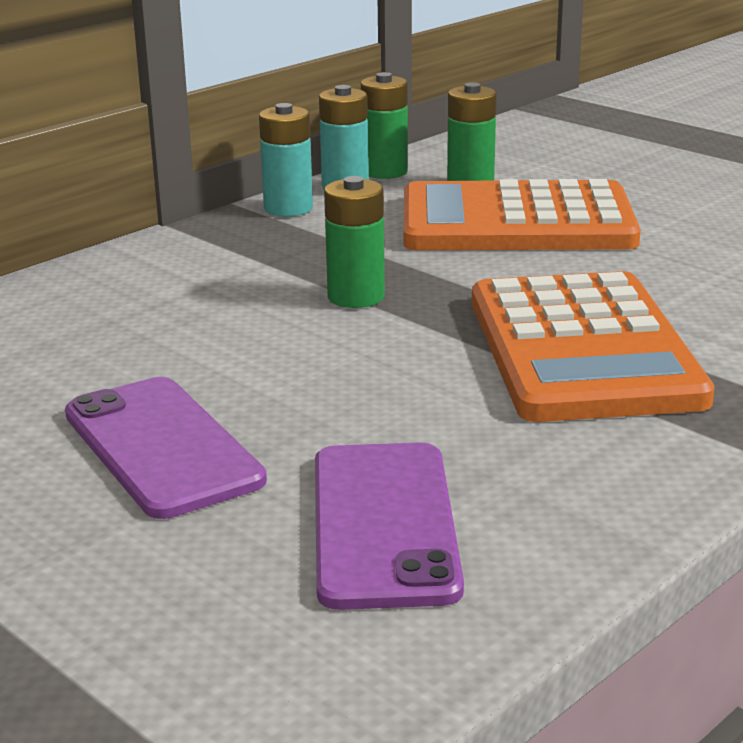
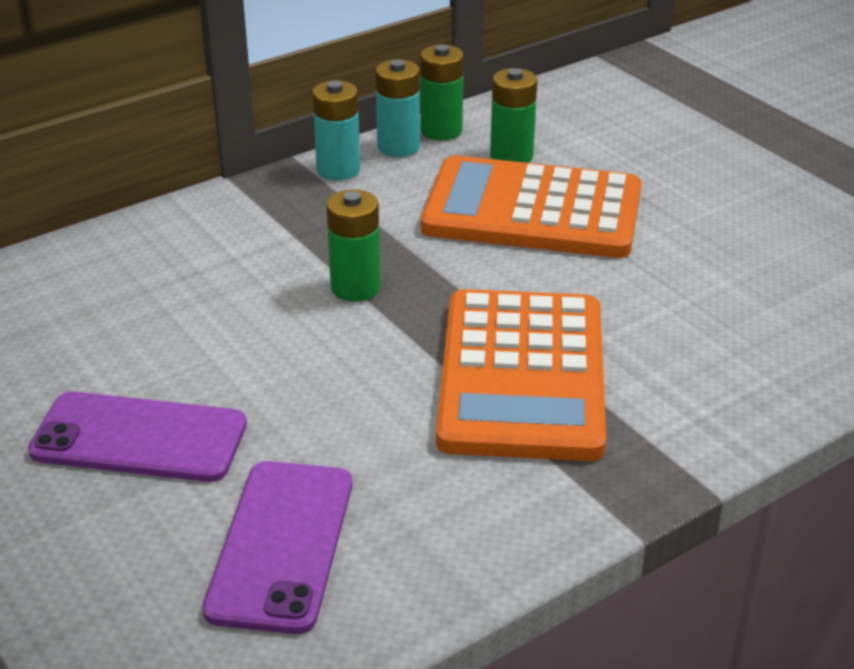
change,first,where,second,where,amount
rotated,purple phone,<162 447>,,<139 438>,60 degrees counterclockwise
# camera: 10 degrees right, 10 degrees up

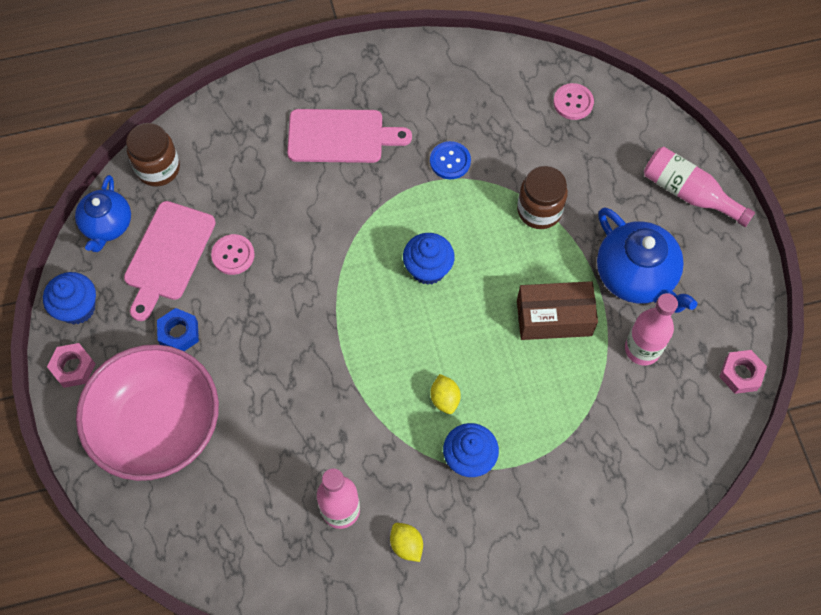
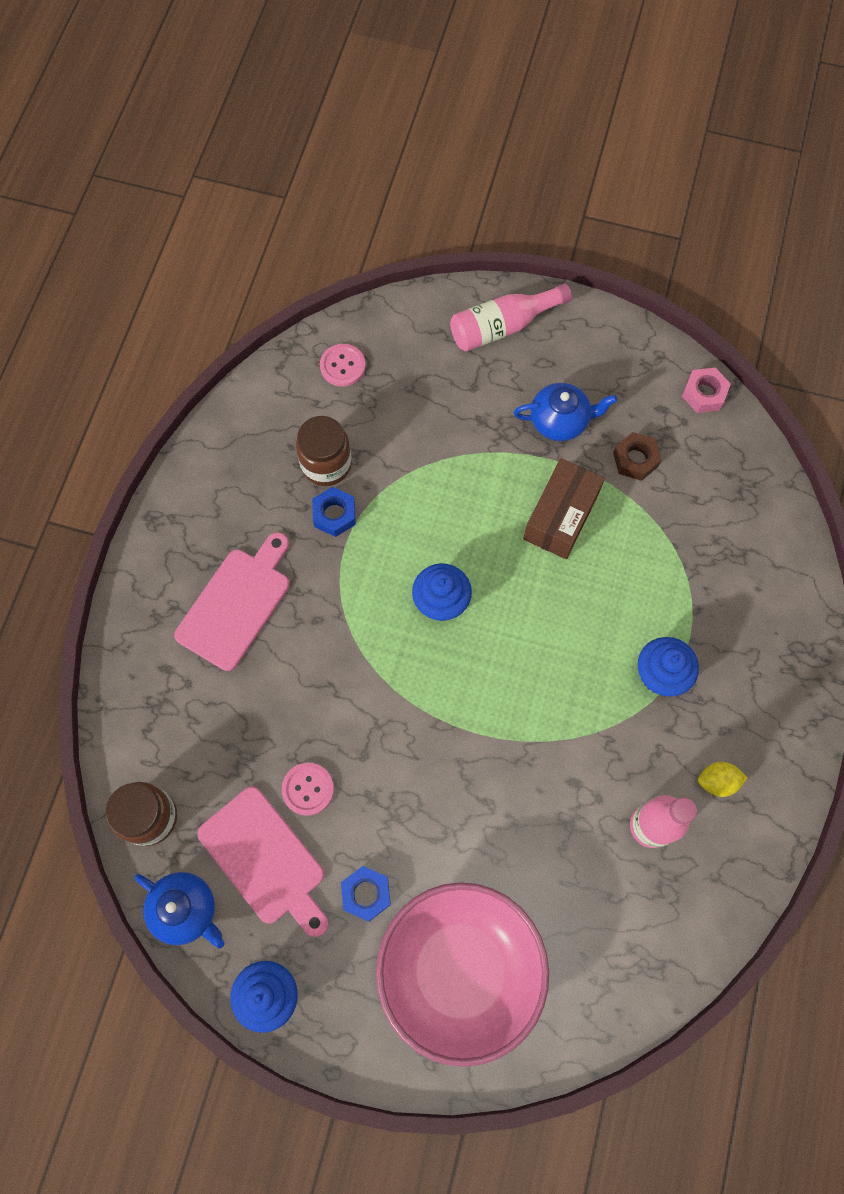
change,first,where,second,where,amount
swapped,blue button,<450 161>,blue nut,<334 514>,
shifted,brown jar,<539 210>,,<326 464>,
scaled,blue teapot,<636 276>,,<560 421>,x0.66
swapped,pink bottle,<642 349>,brown nut,<635 459>,
gone,pink nut,<73 367>,,,
gone,yellow lemon,<445 399>,,,
# camera: 60 degrees left, 5 degrees up

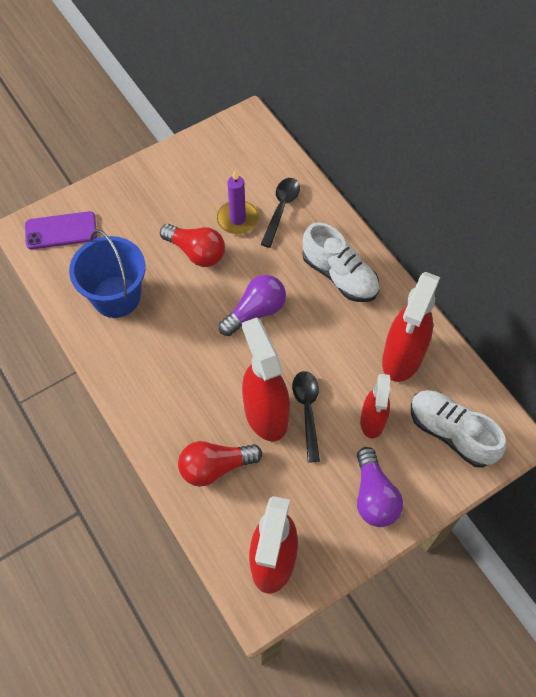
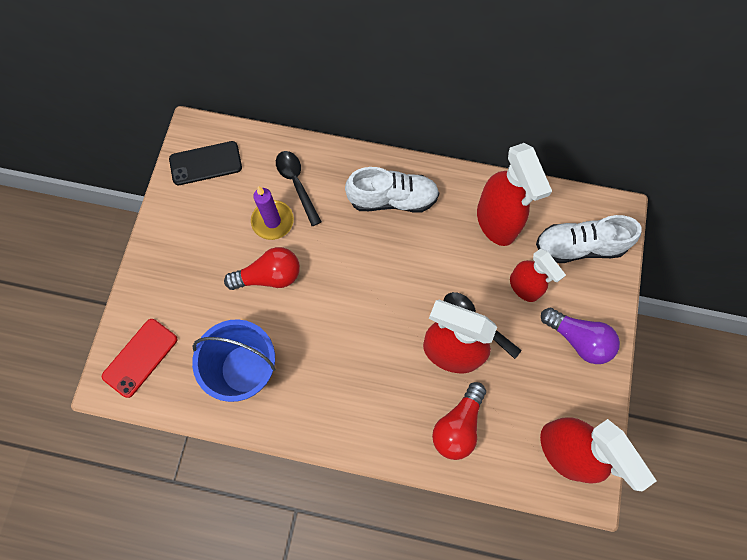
change,first,where,second,where,amount
repainted,purple phone,<61 231>,red phone,<140 357>,
gone,purple light bulb,<255 312>,,,
new,,,black phone,<206 163>,
# camera: 45 degrees left, 10 degrees up

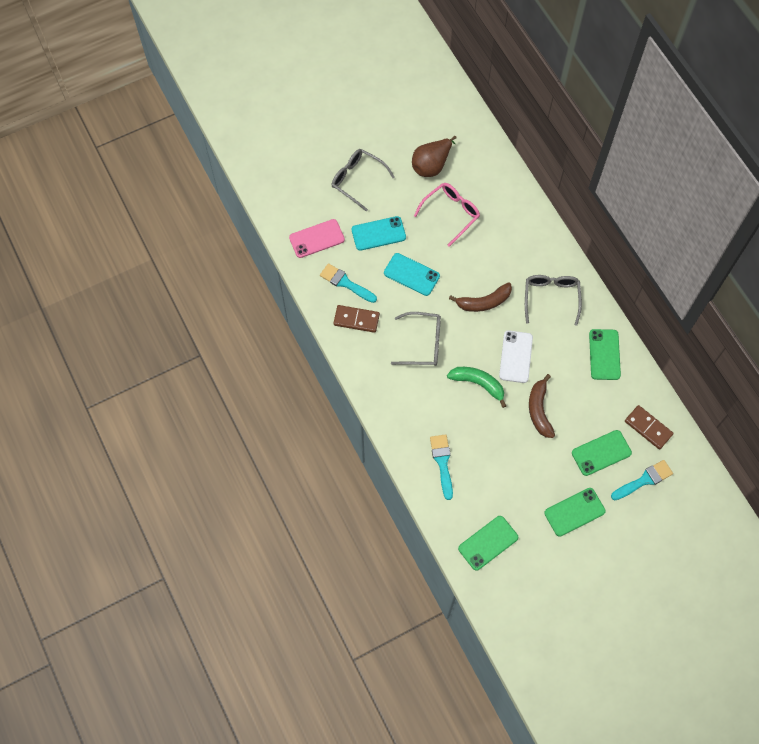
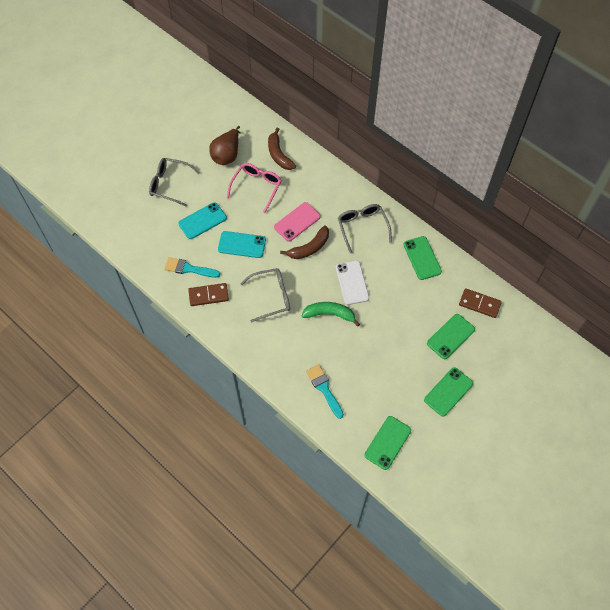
change,first,where,second,where,amount
shifted,pink phone,<316 238>,,<297 222>,
shifted,brown banana,<539 410>,,<279 155>,
gone,turquoise brush,<644 480>,,,
# camera: 20 degrees left, 5 degrees down

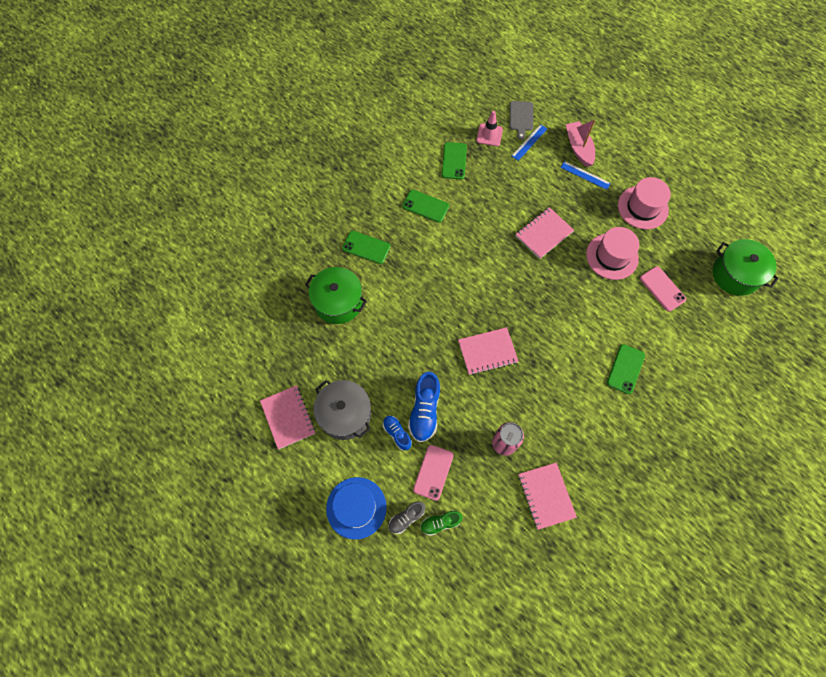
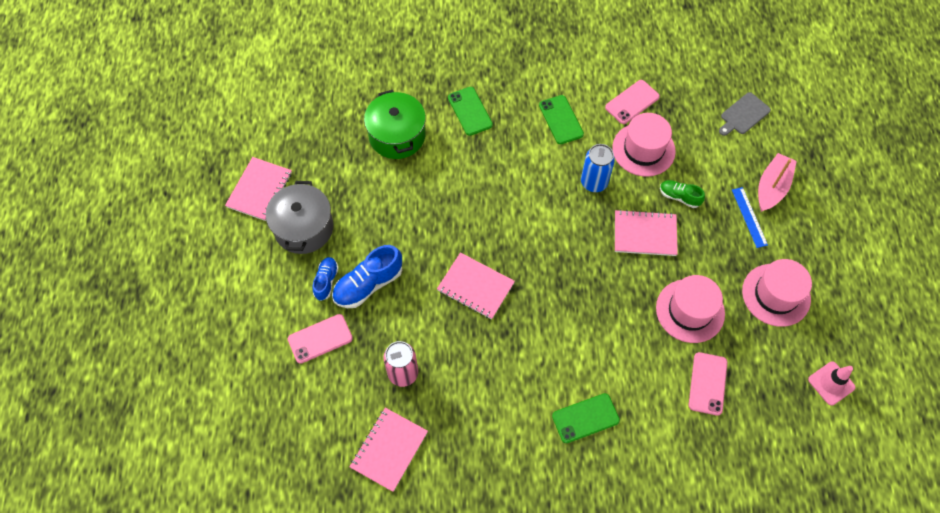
change,first,where,second,where,amount
shifted,pink traffic cone,<489 135>,,<831 383>,
gone,blue ruler,<529 142>,,,
repainted,green phone,<454 161>,pink phone,<632 102>,
gone,green pot,<735 274>,,,
gone,blue hat,<356 507>,,,
gone,grey shoe,<406 518>,,,
shifted,green shoe,<440 523>,,<679 197>,
new,,,pink hat,<643 149>,
new,,,blue can,<594 182>,
# camera: 45 degrees right, 5 degrees down

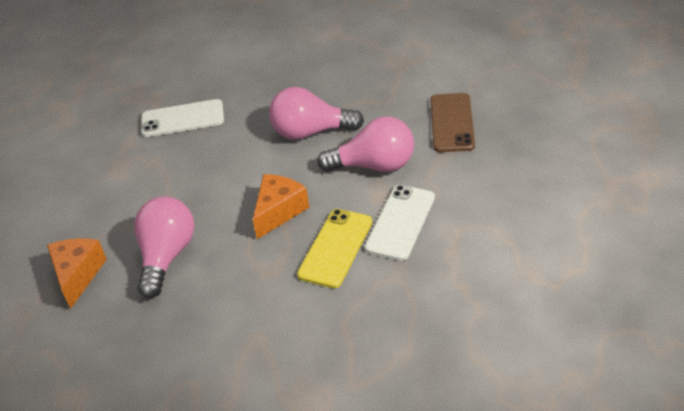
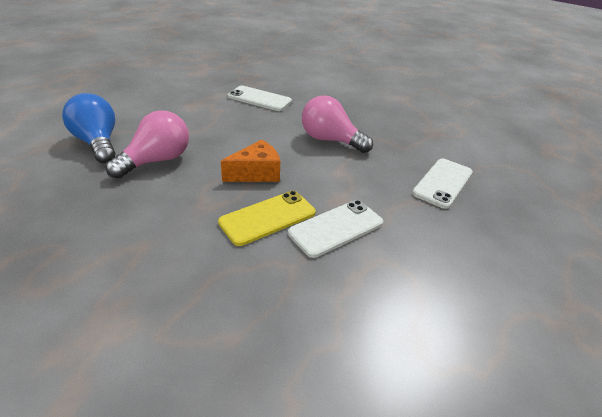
change,first,where,second,where,amount
repainted,brown phone,<452 123>,white phone,<443 183>,
gone,pink light bulb,<374 165>,,,
swapped,orange cheese,<78 275>,blue light bulb,<98 143>,
# camera: 25 degrees right, 5 degrees down

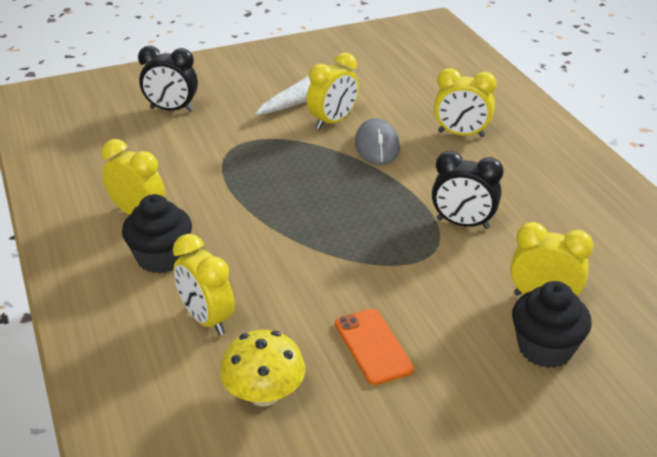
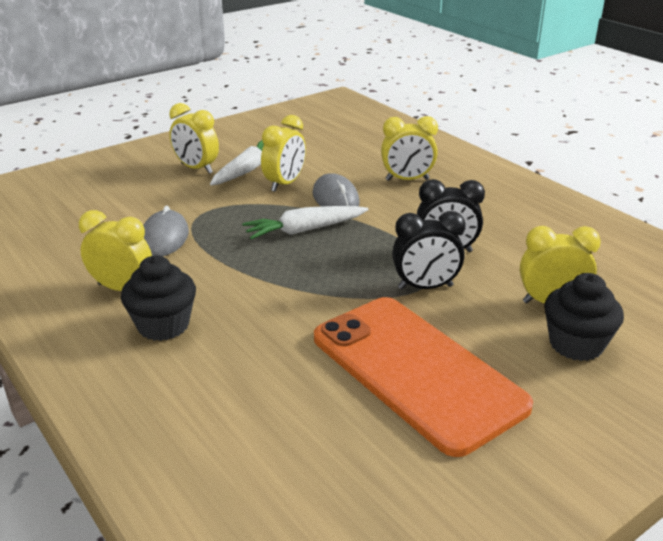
change,first,where,second,where,amount
shifted,black clock,<171 109>,,<425 287>,
shifted,yellow clock,<206 319>,,<196 168>,
scaled,orange phone,<373 346>,,<416 371>,x2.23
gone,yellow mushroom,<264 394>,,,
new,,,grey mouse,<164 238>,
new,,,white carrot,<304 230>,
# camera: 15 degrees left, 5 degrees down

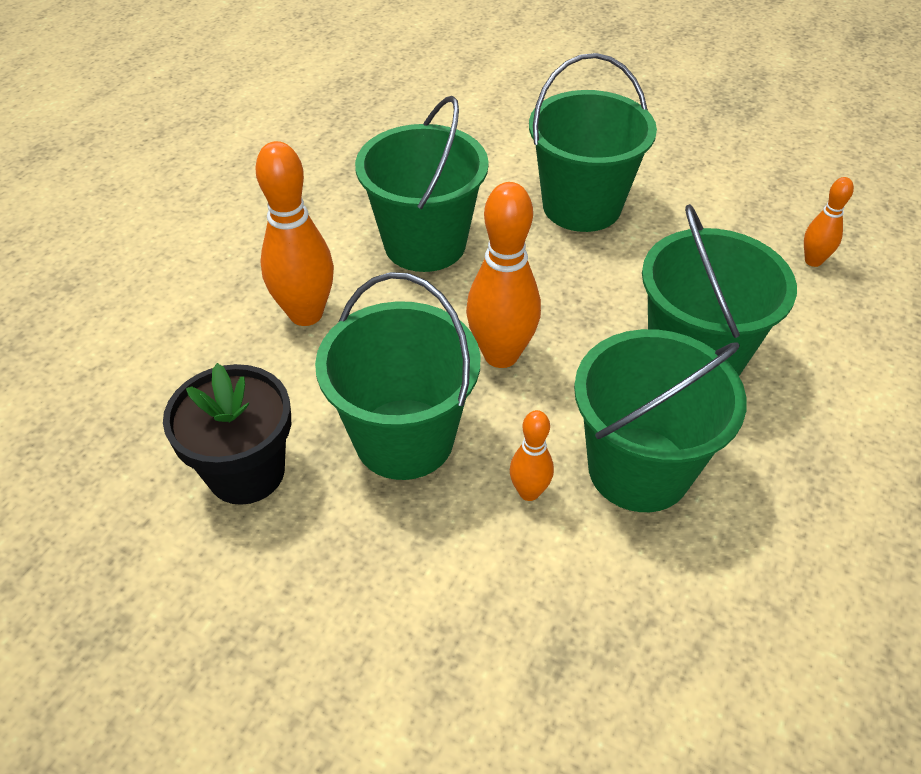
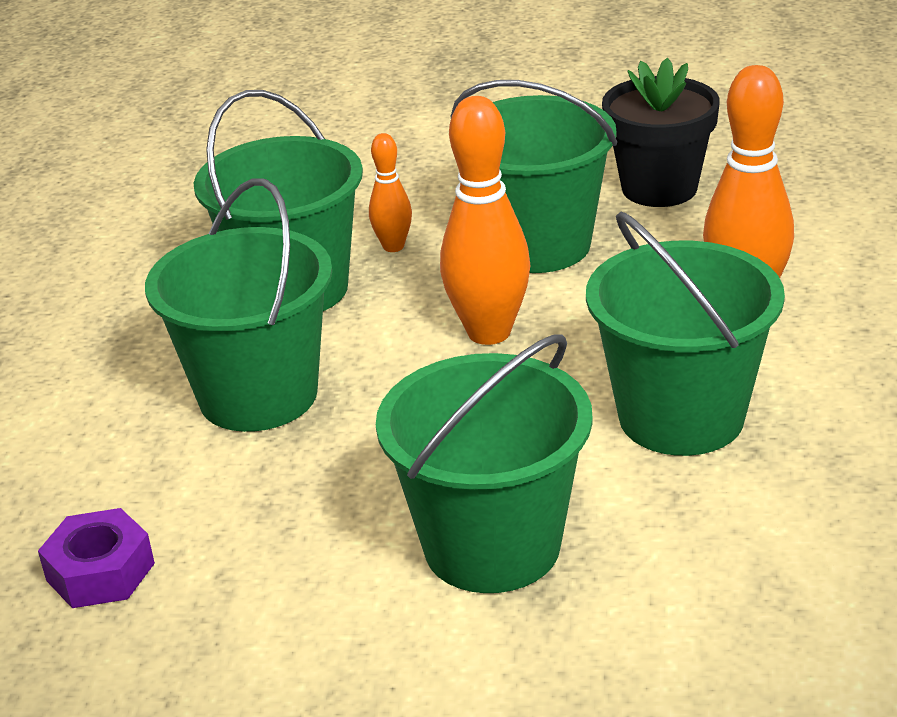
change,first,where,second,where,amount
swapped,orange bowling pin,<813 261>,purple nut,<100 572>,
# camera: 160 degrees right, 15 degrees down

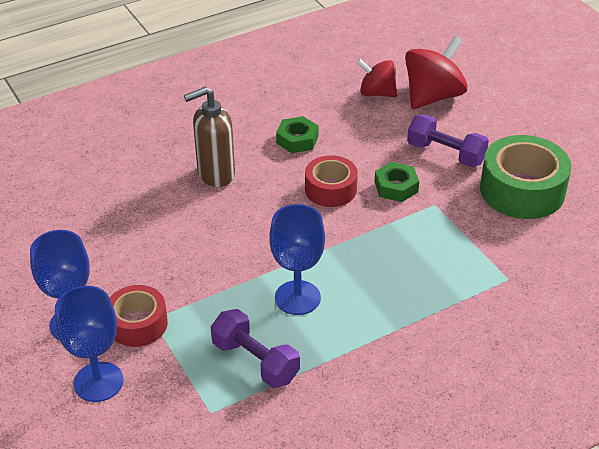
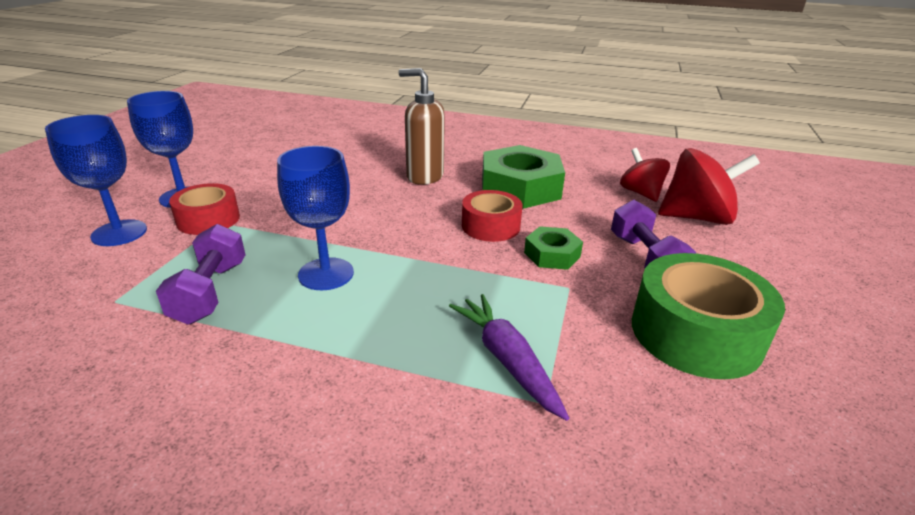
change,first,where,second,where,amount
scaled,green nut,<297 140>,,<520 188>,x1.94
new,,,purple carrot,<506 360>,
# camera: 45 degrees right, 10 degrees down

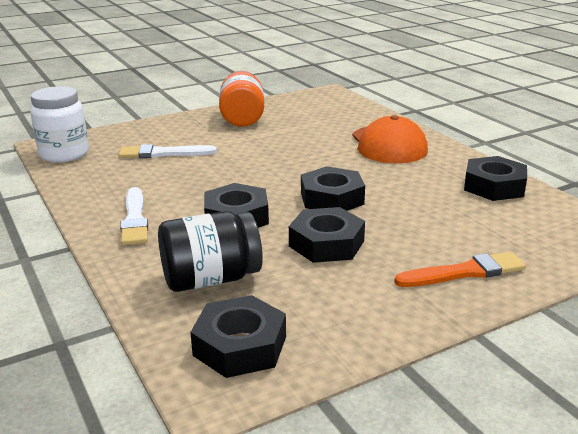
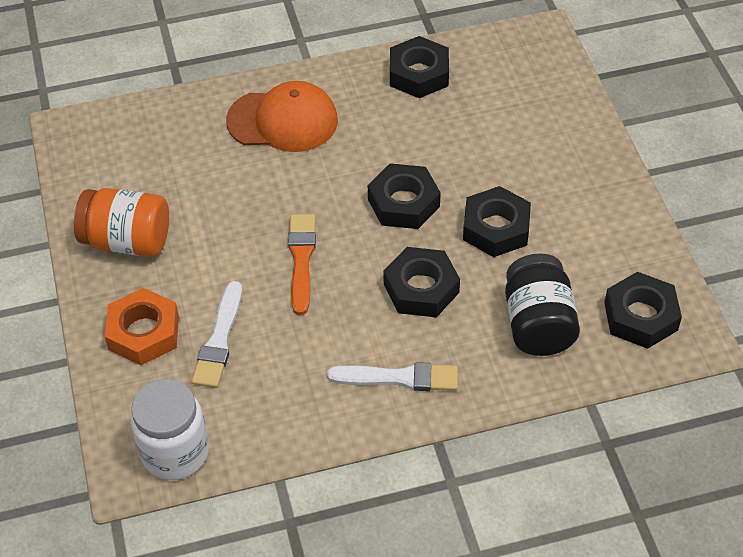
change,first,where,second,where,amount
shifted,orange brush,<464 272>,,<301 259>,
new,,,orange nut,<143 332>,
# camera: 75 degrees left, 25 degrees up

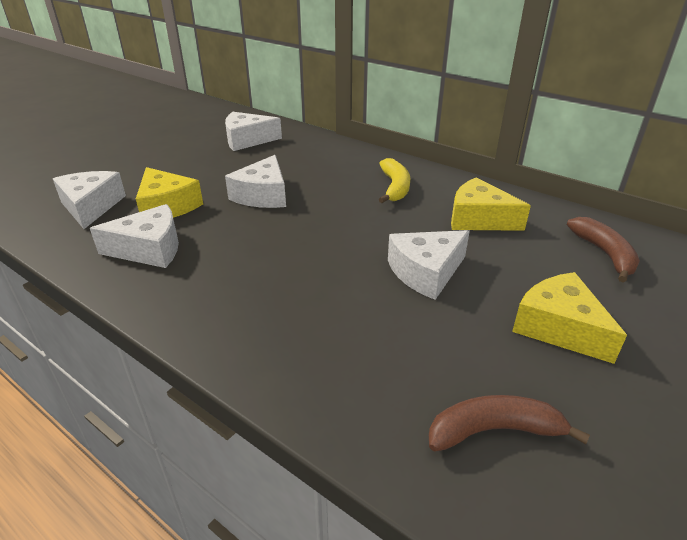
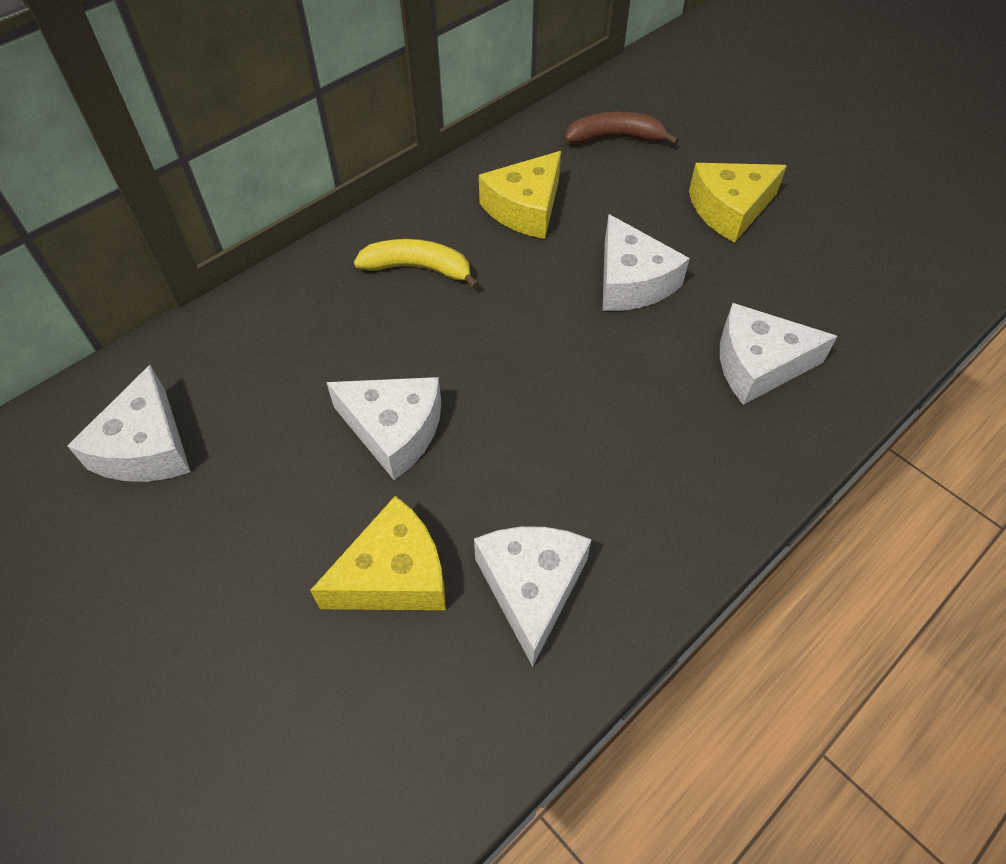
change,first,where,second,where,amount
shifted,white cheese,<91 207>,,<758 364>,
gone,brown banana,<494 430>,,,
# camera: 80 degrees left, 20 degrees up

